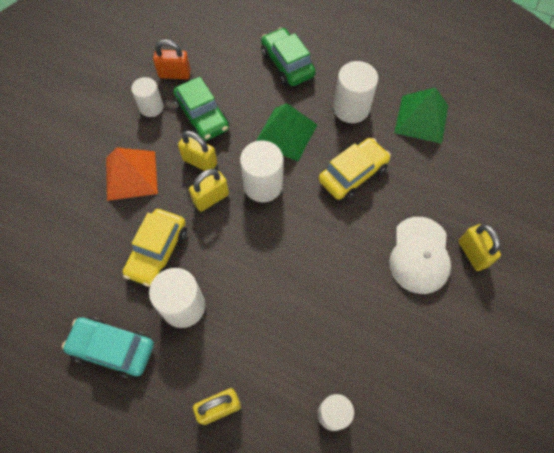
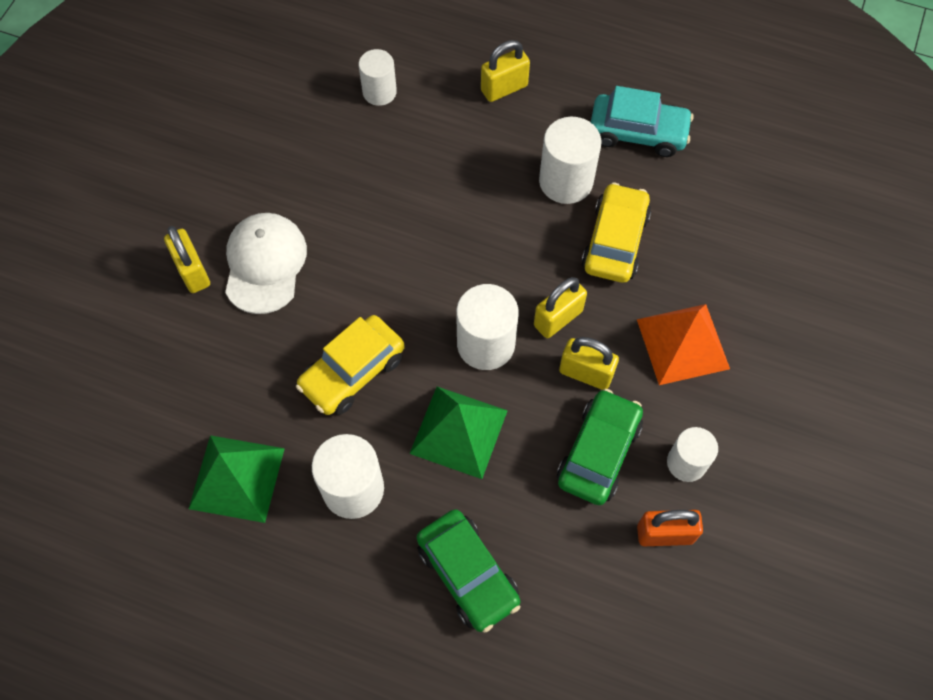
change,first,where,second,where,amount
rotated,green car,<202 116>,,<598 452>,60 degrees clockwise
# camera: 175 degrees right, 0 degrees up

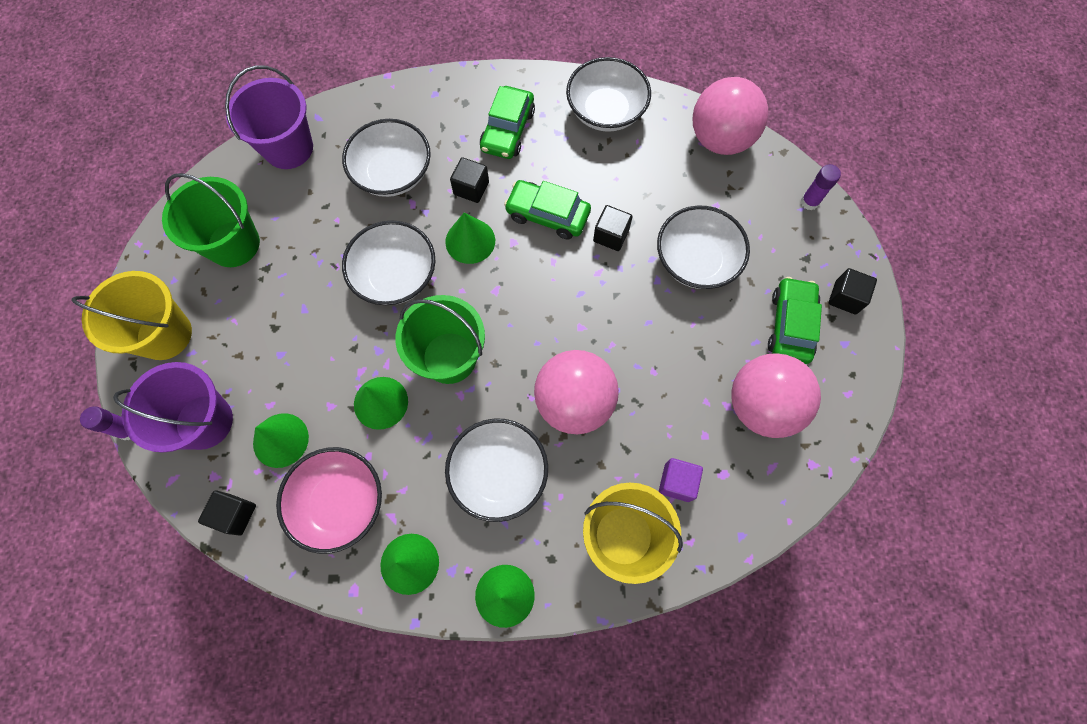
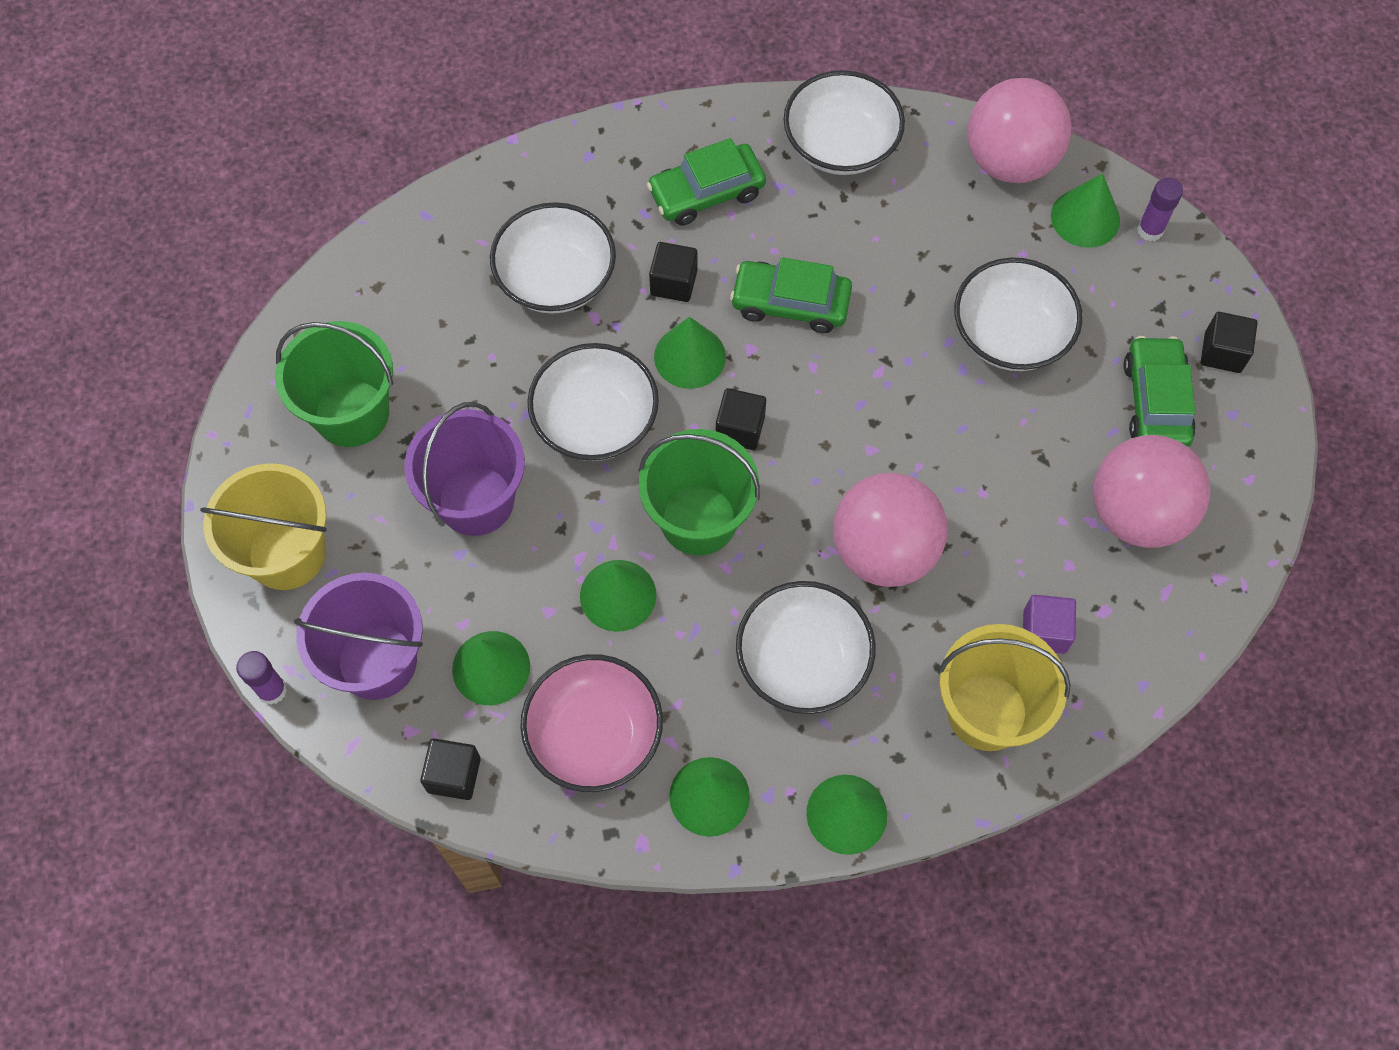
change,first,where,second,where,amount
shifted,purple bucket,<288 148>,,<476 500>,
rotated,green car,<508 130>,,<706 193>,60 degrees clockwise
shifted,black cube,<611 235>,,<740 429>,
new,,,green cone,<1085 218>,
# camera: 10 degrees left, 5 degrees down

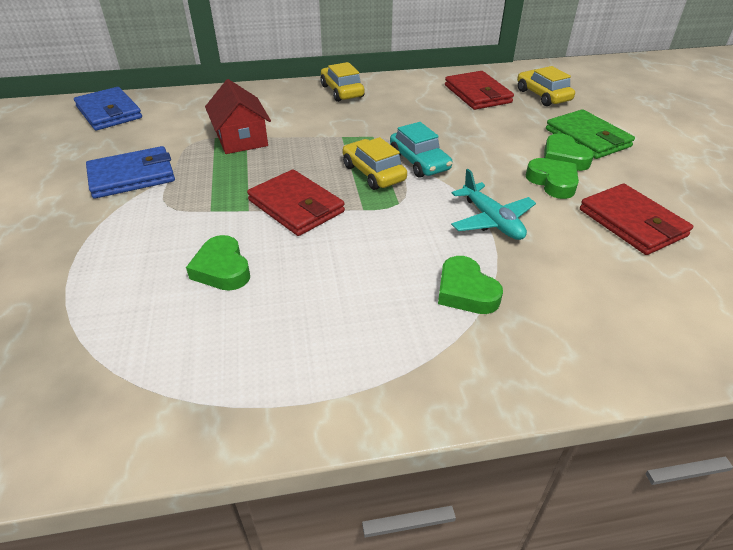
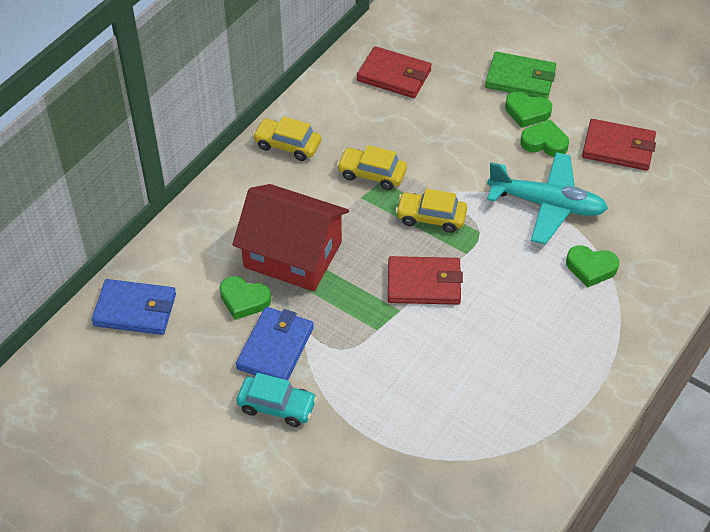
change,first,where,second,where,amount
shifted,yellow car,<542 95>,,<372 174>,
scaled,red house,<241 139>,,<293 254>,x1.58
shifted,turquoise car,<419 162>,,<277 406>,
scaled,turquoise plane,<491 220>,,<547 204>,x1.57
shifted,green heart,<222 269>,,<244 300>,
# camera: 45 degrees left, 10 degrees up

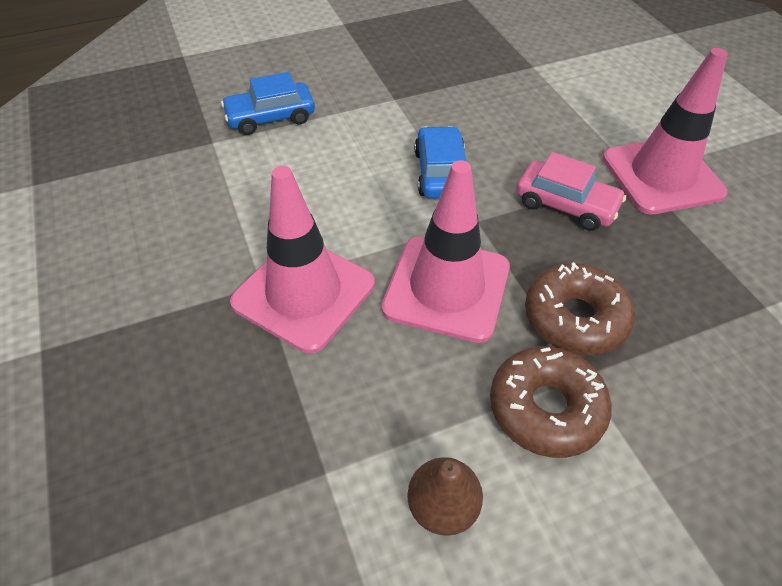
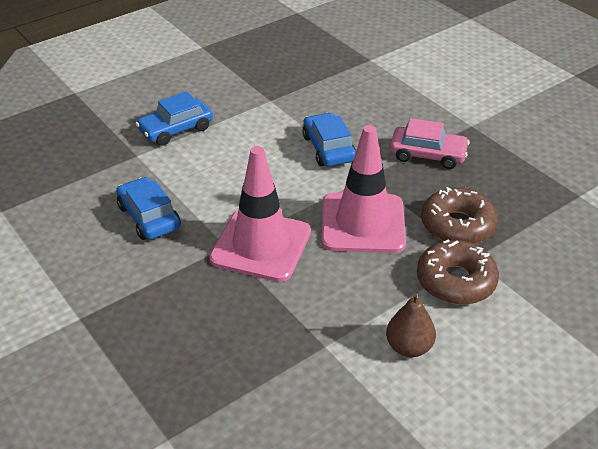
change,first,where,second,where,amount
gone,pink traffic cone,<662 176>,,,
new,,,blue car,<149 217>,
# camera: 15 degrees left, 10 degrees down

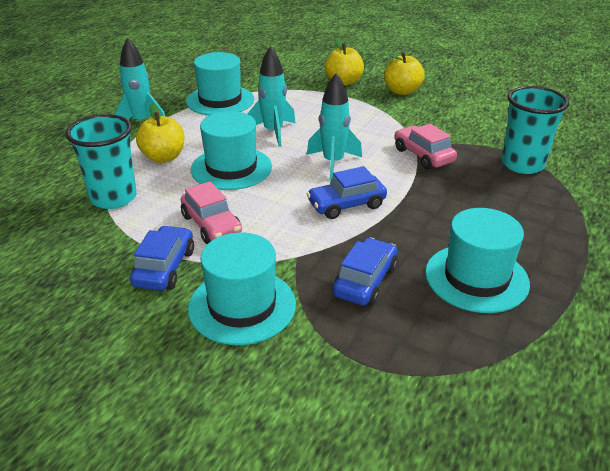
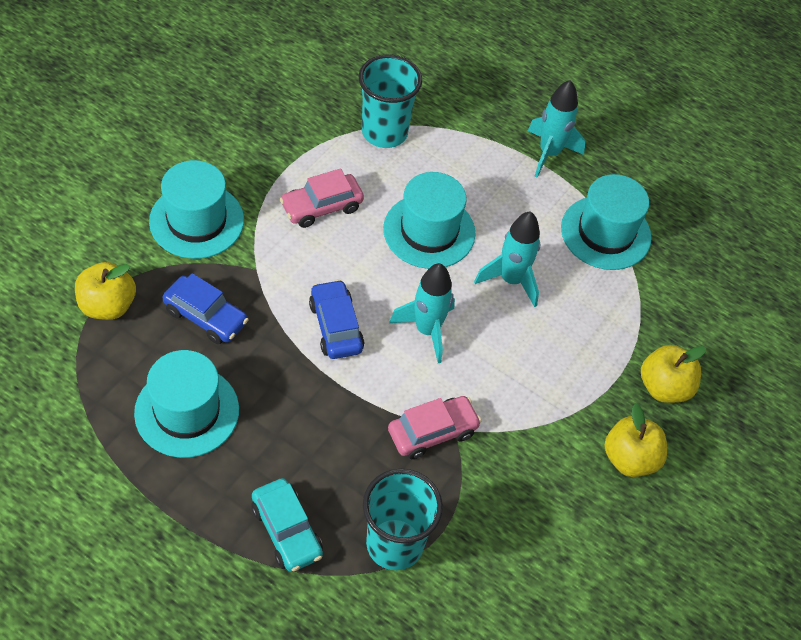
change,first,where,second,where,amount
shifted,yellow apple,<163 157>,,<108 305>,
gone,blue car,<164 268>,,,
new,,,turquoise car,<286 531>,
# camera: 90 degrees right, 20 degrees up

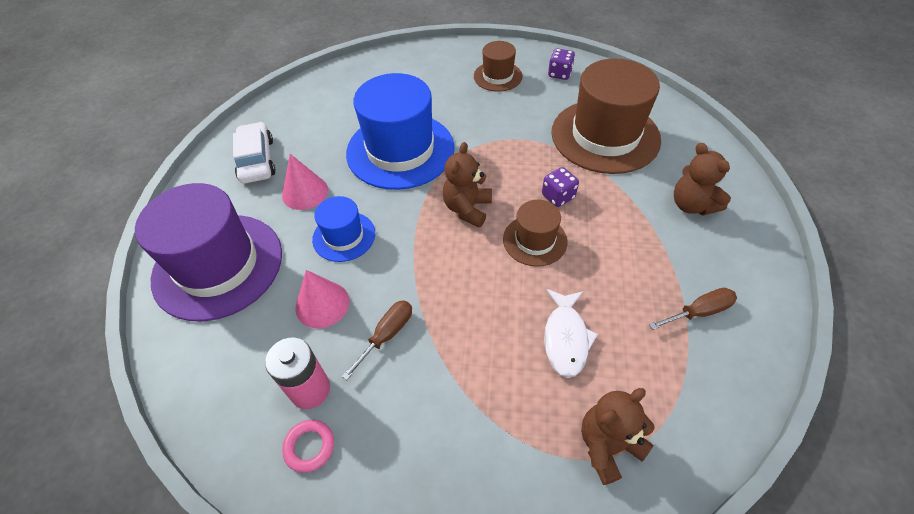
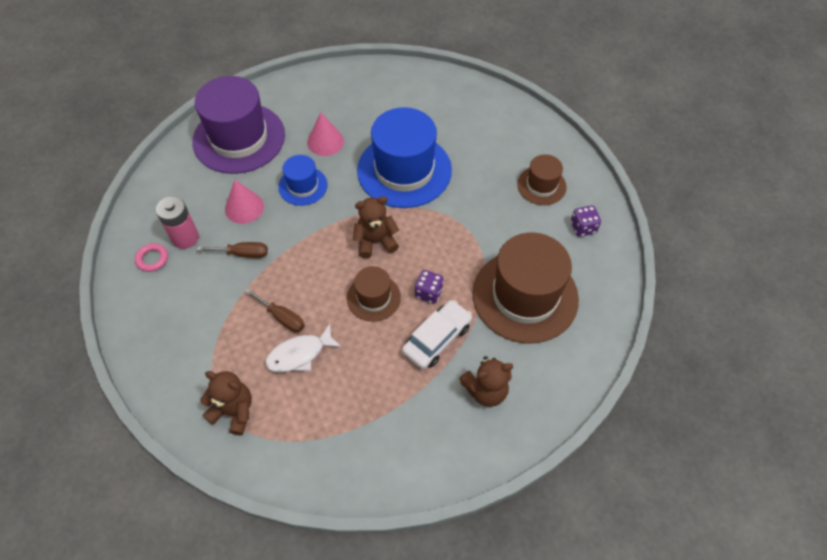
change,first,where,second,where,amount
shifted,white car,<257 160>,,<437 339>,
rotated,brown teddy bear,<691 205>,,<486 390>,135 degrees counterclockwise
shifted,brown screwdriver,<699 312>,,<282 317>,
# camera: 55 degrees right, 5 degrees up

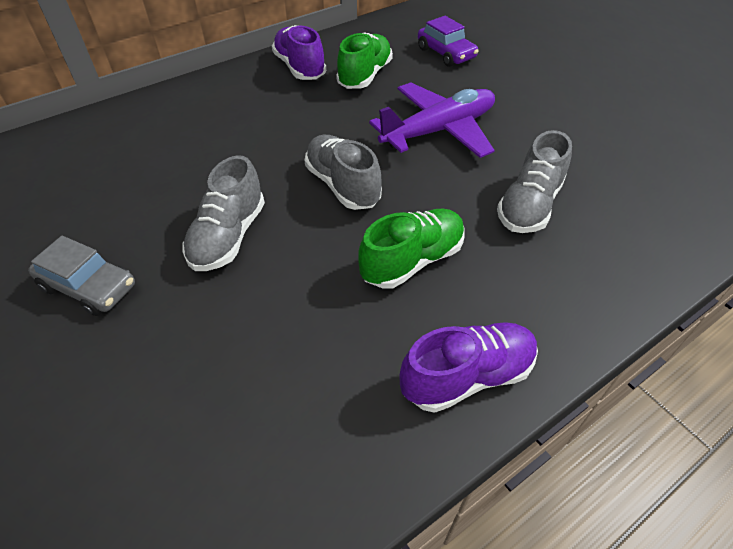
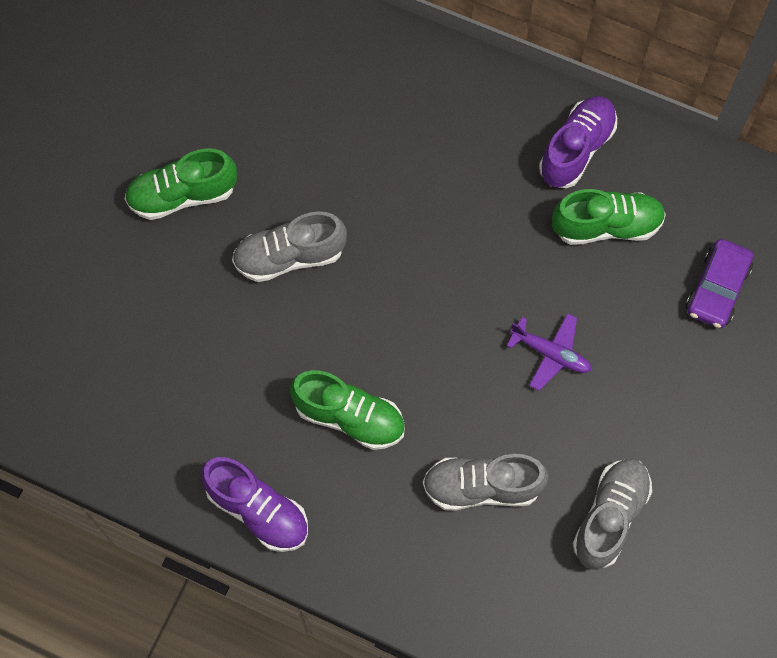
change,first,where,second,where,amount
scaled,purple plane,<439 130>,,<550 353>,x0.54
shifted,grey shoe,<342 185>,,<610 517>,
swapped,grey car,<89 287>,green shoe,<182 195>,
# camera: 60 degrees right, 20 degrees up

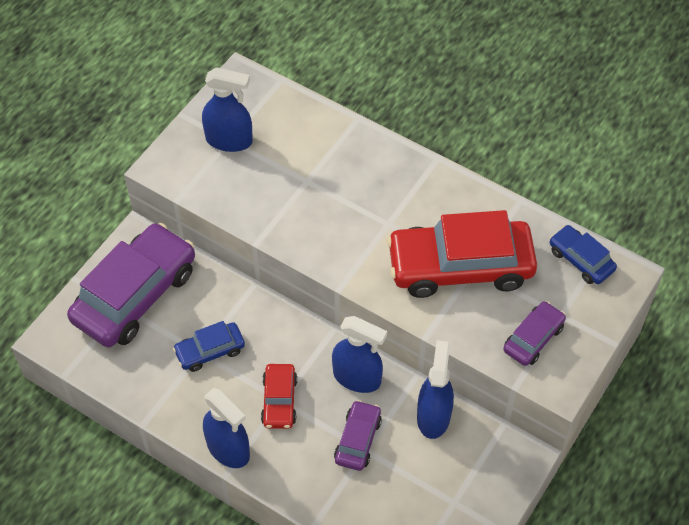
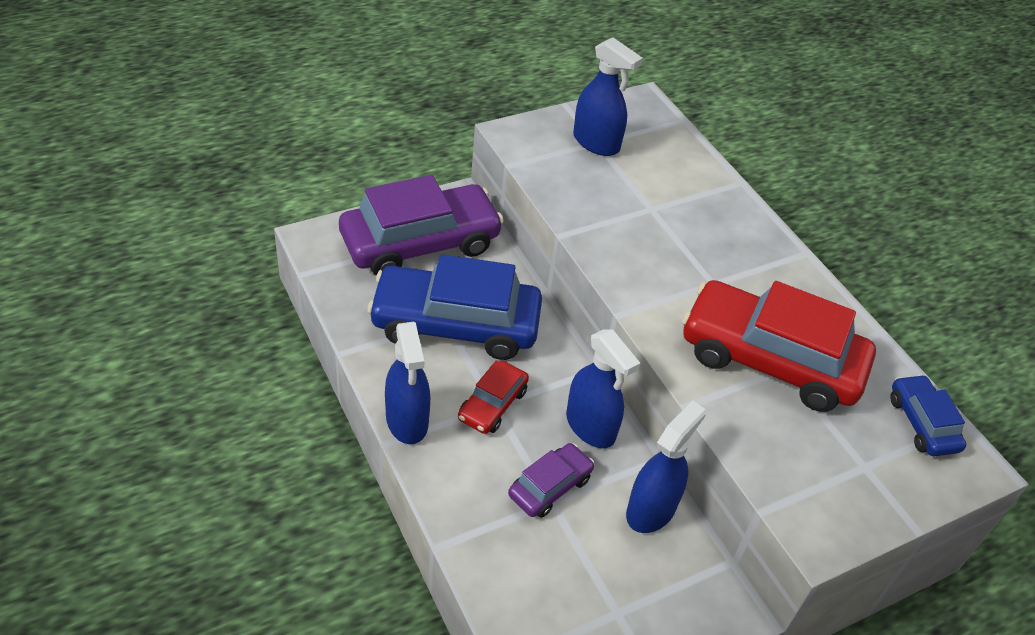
change,first,where,second,where,amount
gone,purple car,<533 338>,,,
scaled,blue car,<210 351>,,<455 324>,x2.07
# camera: 25 degrees right, 10 degrees down

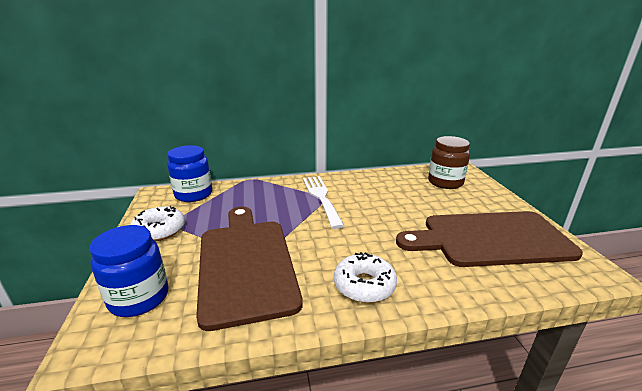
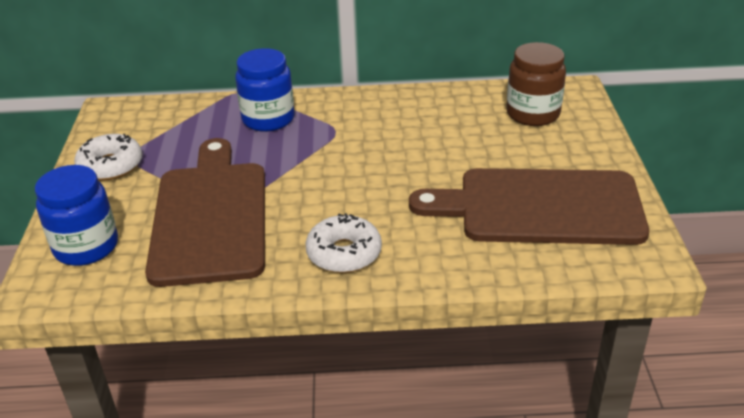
change,first,where,second,where,amount
shifted,blue jar,<193 194>,,<268 119>,
gone,white fork,<321 197>,,,
# camera: 10 degrees right, 10 degrees up

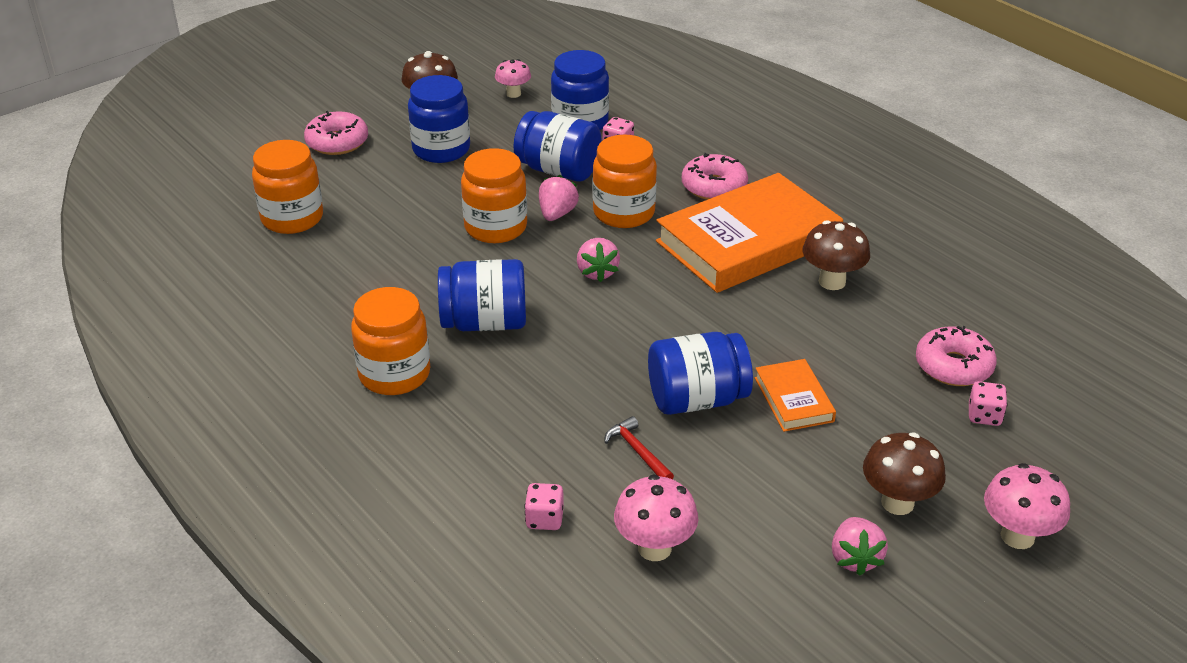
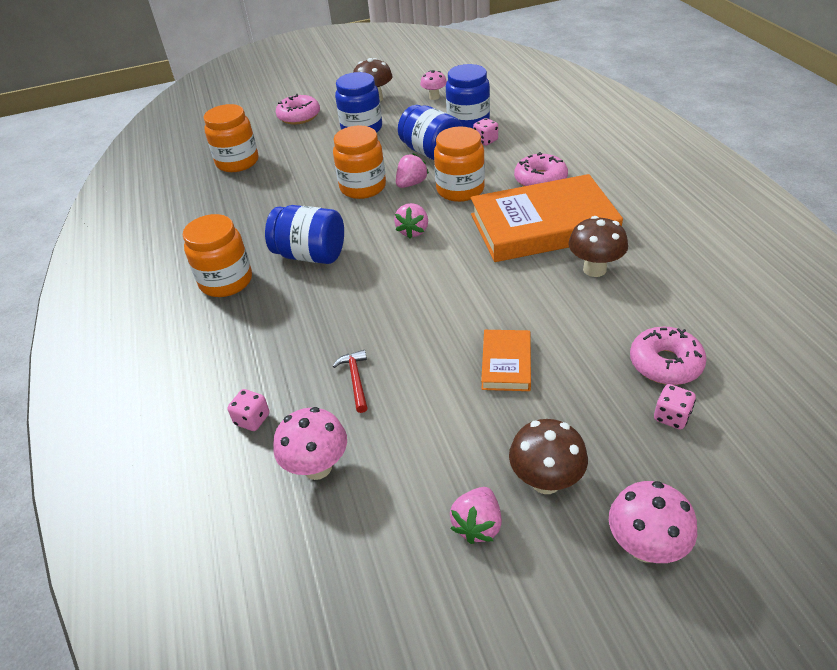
change,first,where,second,where,amount
gone,blue jar,<697 399>,,,
# camera: 25 degrees right, 5 degrees up

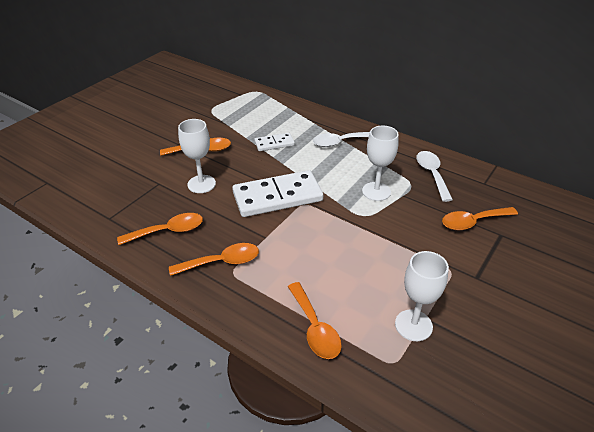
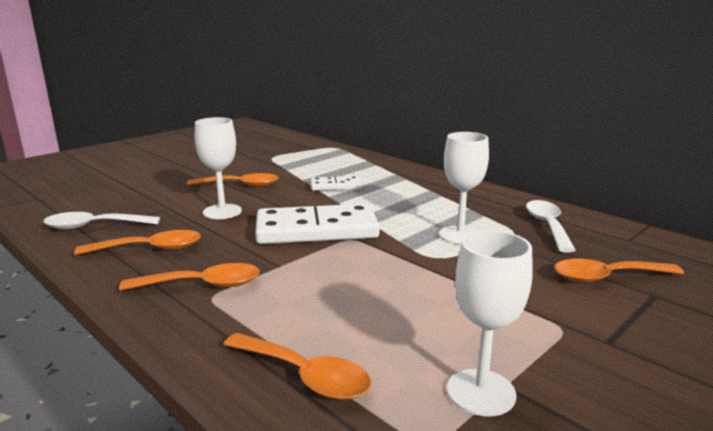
change,first,where,second,where,amount
shifted,white spoon,<340 142>,,<94 226>,
rotated,orange spoon,<315 328>,,<305 376>,45 degrees counterclockwise
# camera: 10 degrees right, 20 degrees down

